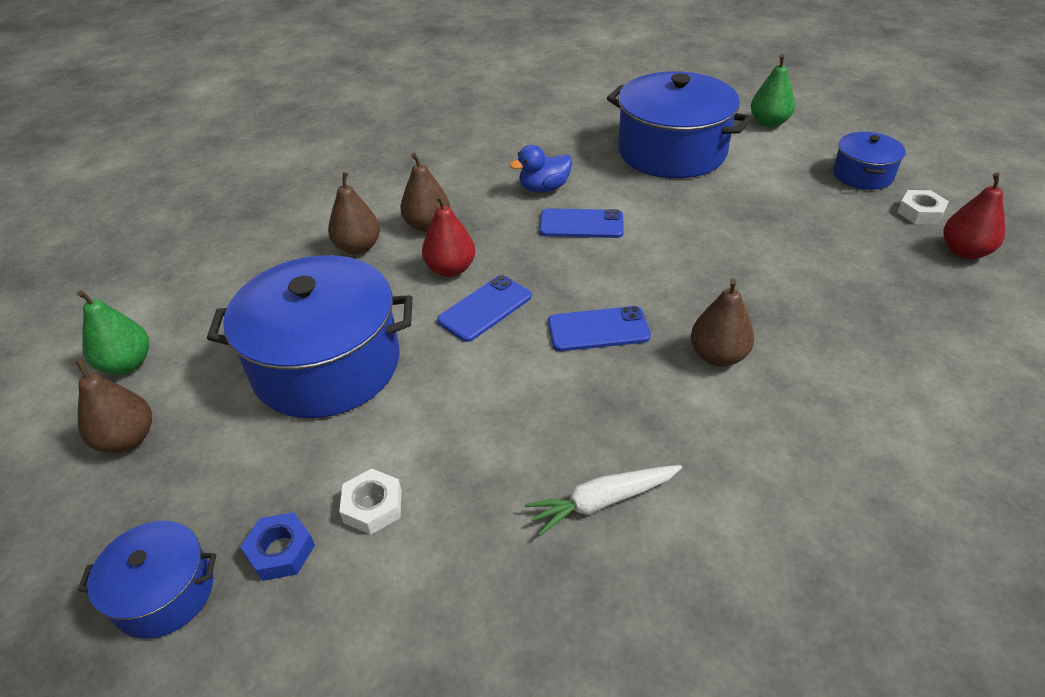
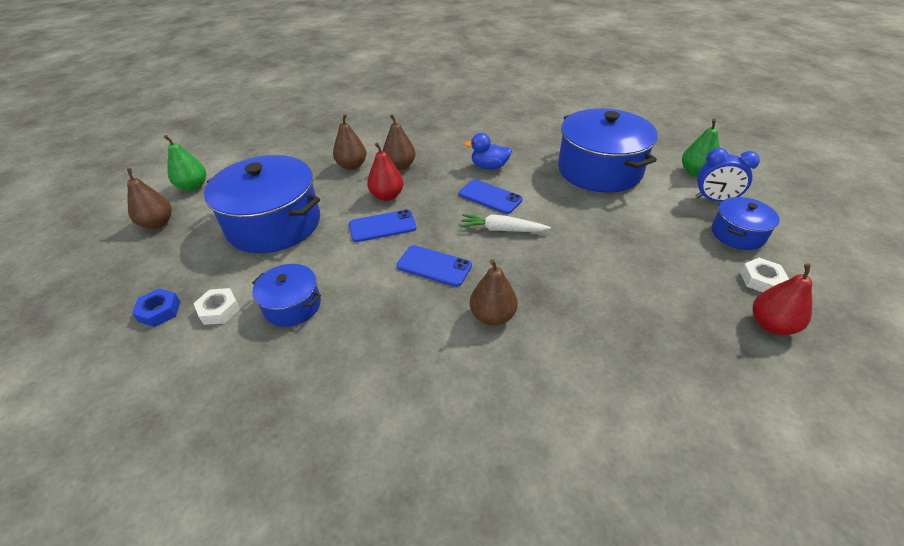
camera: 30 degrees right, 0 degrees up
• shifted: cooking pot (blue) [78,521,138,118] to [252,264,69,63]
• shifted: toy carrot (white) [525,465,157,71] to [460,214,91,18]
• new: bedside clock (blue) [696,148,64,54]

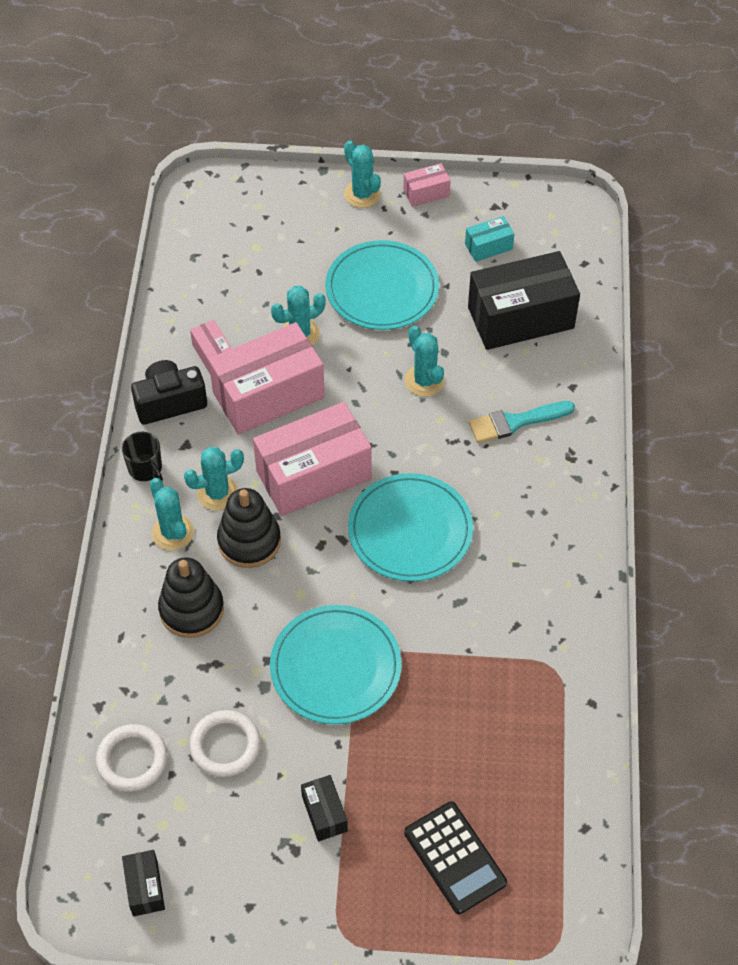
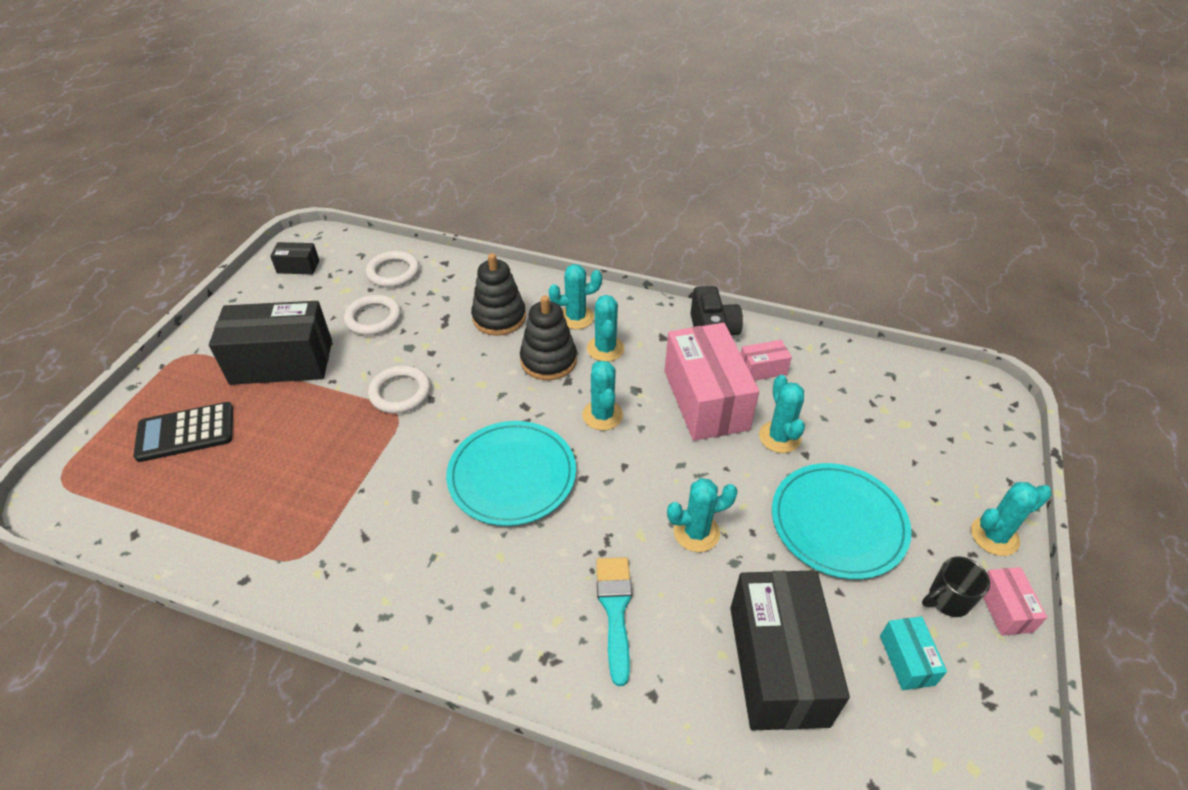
camera: 105 degrees right, 10 degrees down
• shifted: tea mug (jet-black) [122,432,41,49] to [922,556,68,61]
• swapped: package (rosy) [253,402,119,114] to cactus (aqua) [582,361,41,69]
• swapped: plate (aqua) [270,605,132,119] to hoop (white) [368,366,63,48]
• scaled: package (jet-black) [301,775,47,66] = [209,301,123,84] x2.20

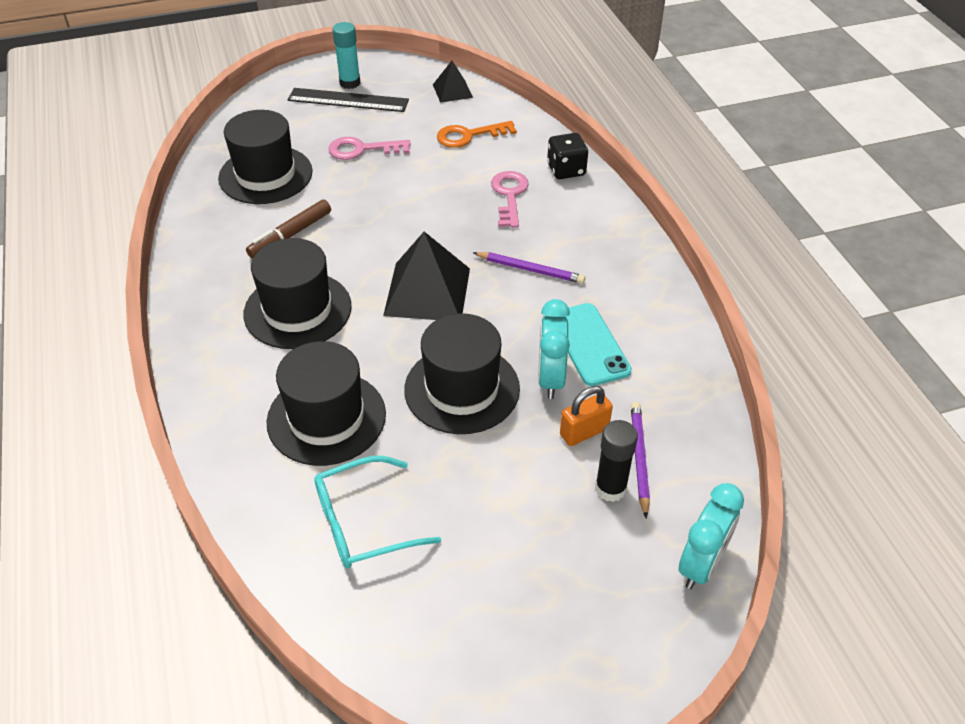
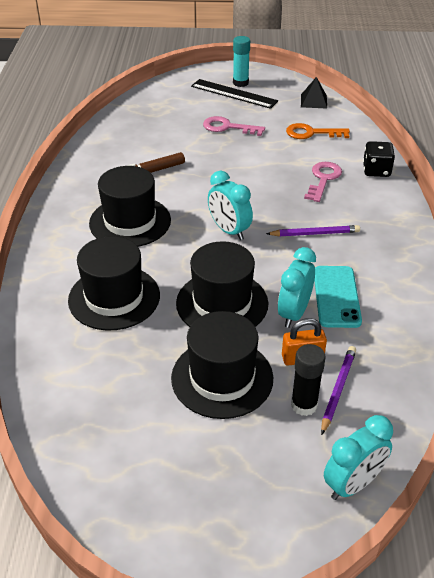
camera: 20 degrees right, 5 degrees down
• shifted: top hat (jet-black) [218,110,95,94] to [171,311,102,108]
• gone: glasses (aqua) [314,456,127,112]
• swapped: pyramid (jet-black) [383,232,87,88] to bedside clock (aqua) [208,171,45,69]
• rotated: wooden pencil (purple) [473,252,112,32] = [266,225,94,11] 45 degrees counterclockwise

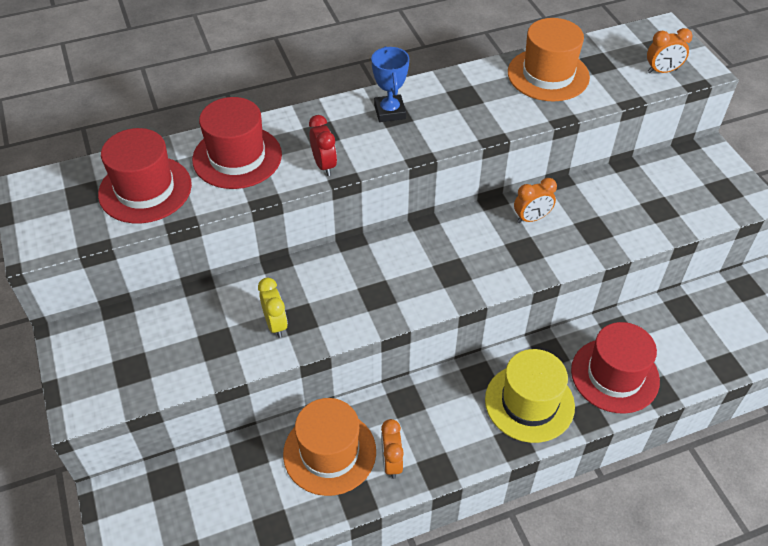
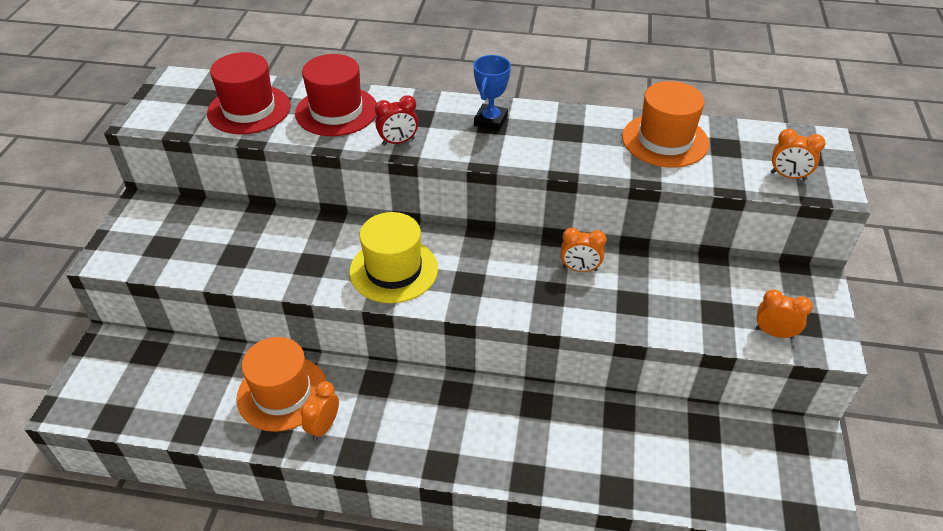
camera: 30 degrees right, 5 degrees down
• gone: bedside clock (bright yellow) [258,278,30,60]
• rotated: bedside clock (red) [309,115,28,61] = [375,95,43,51] 60 degrees clockwise
• shifted: top hat (bright yellow) [485,349,90,94] to [349,212,89,91]
• gone: top hat (red) [571,322,89,92]
• new: bedside clock (bright orange) [756,289,57,50]

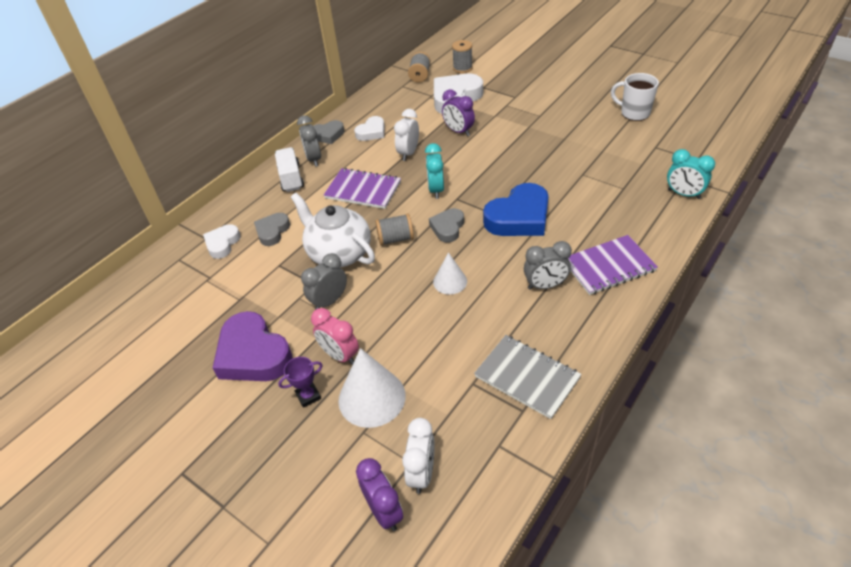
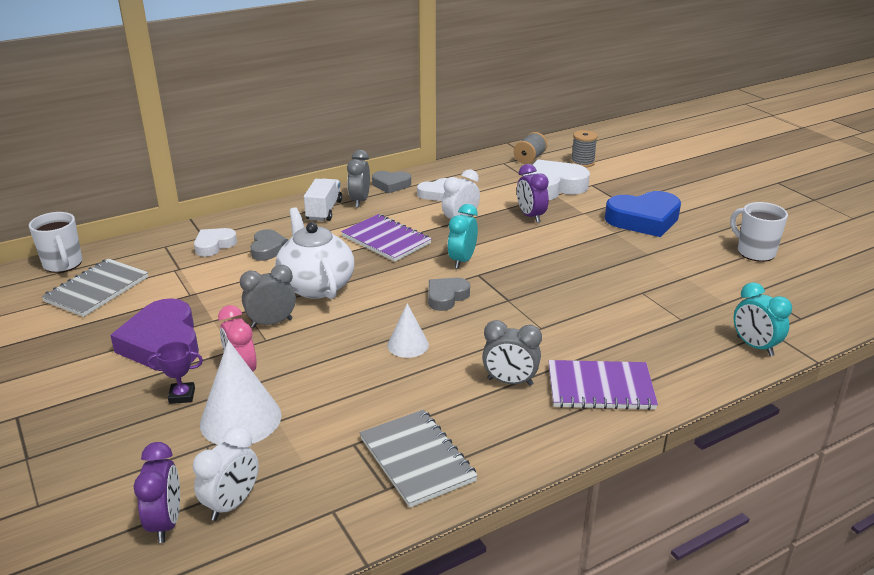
camera: 20 degrees right, 15 degrees down
• rotated: love heart (gray) [254,213,36,33] = [250,229,38,32] 135 degrees clockwise
• gone: reel of thread (gray) [375,214,39,32]
• shifted: love heart (blue) [483,183,65,53] to [605,191,76,46]
• new: tea mug (white) [29,212,53,61]
• new: notebook (gray) [42,258,106,59]

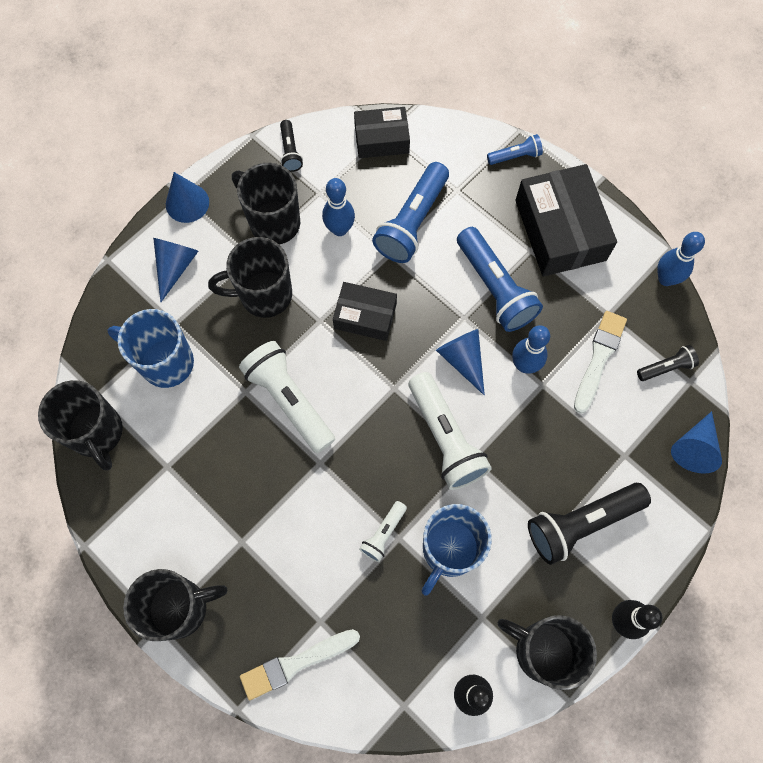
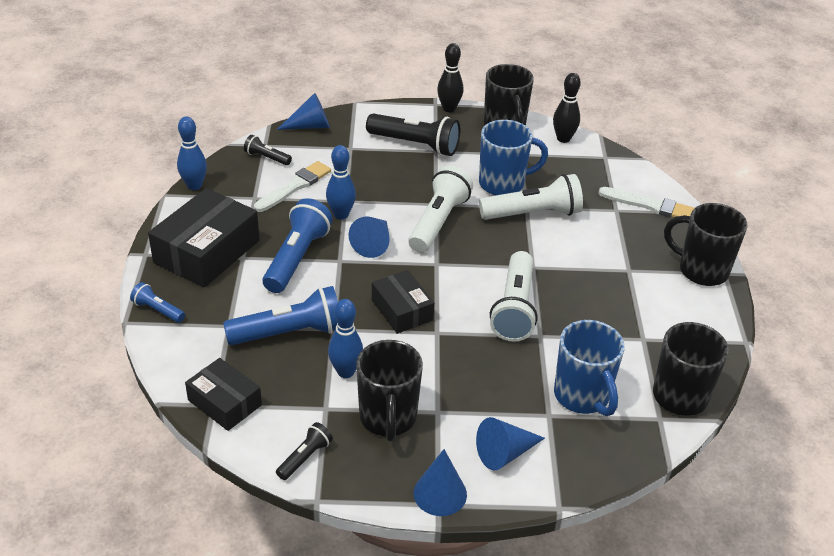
camera: 135 degrees left, 30 degrees down
• gone: tea mug (jet-black) [208,237,84,81]
• scaled: flashlight (white) [359,501,48,61] = [479,174,104,46] x1.97
• rotated: brush (white) [574,311,53,103] = [254,161,77,51] 150 degrees clockwise

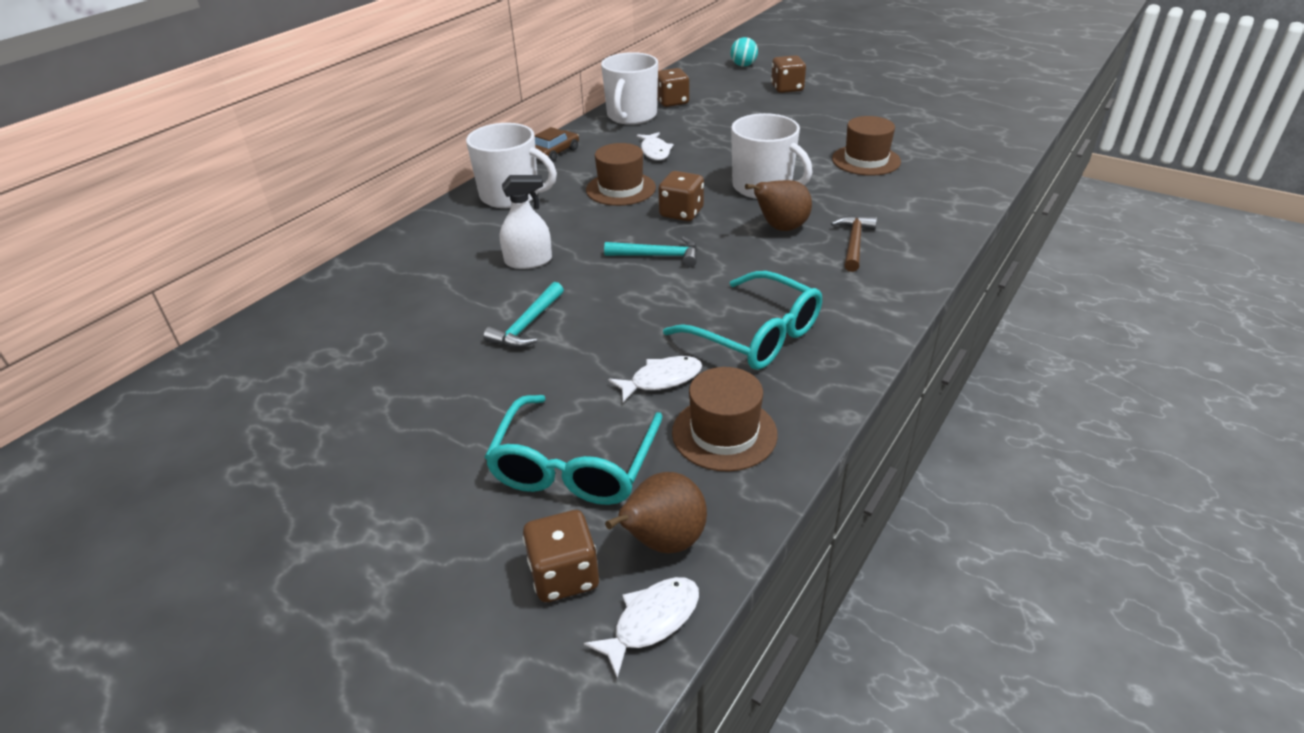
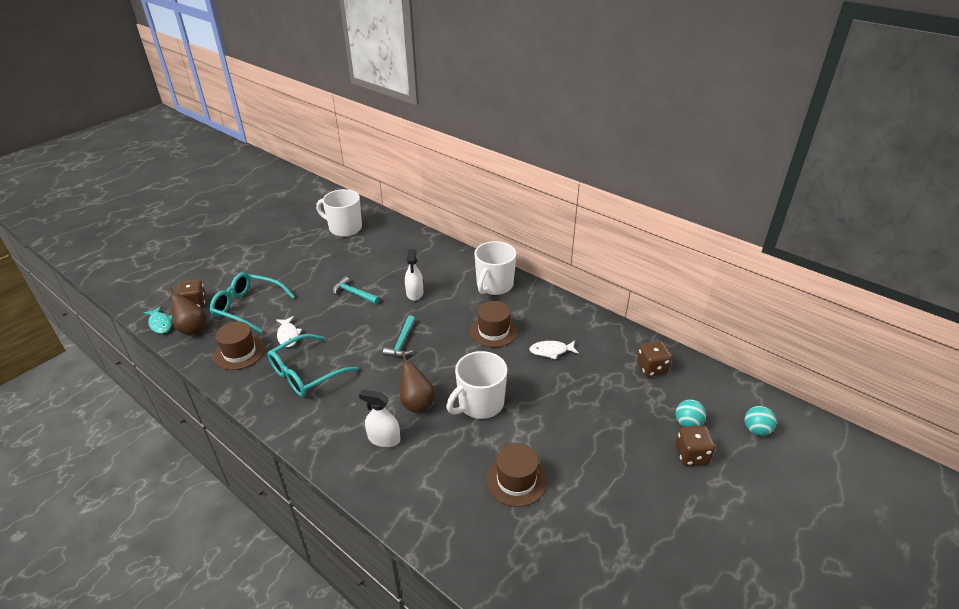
camera: 95 degrees right, 0 degrees up
• gone: toy car (dark brown) [535,127,44,35]
• repainted: toy fish (white) [584,577,115,101] to toy fish (aqua) [143,306,29,28]
• shifted: tea mug (white) [601,52,57,73] to [316,189,46,48]
• gone: die (dark brown) [659,171,45,50]
• swapped: hammer (dark brown) [831,215,46,57] to spray cleaner (white) [359,390,41,57]
• new: play ball (aqua) [676,399,30,28]

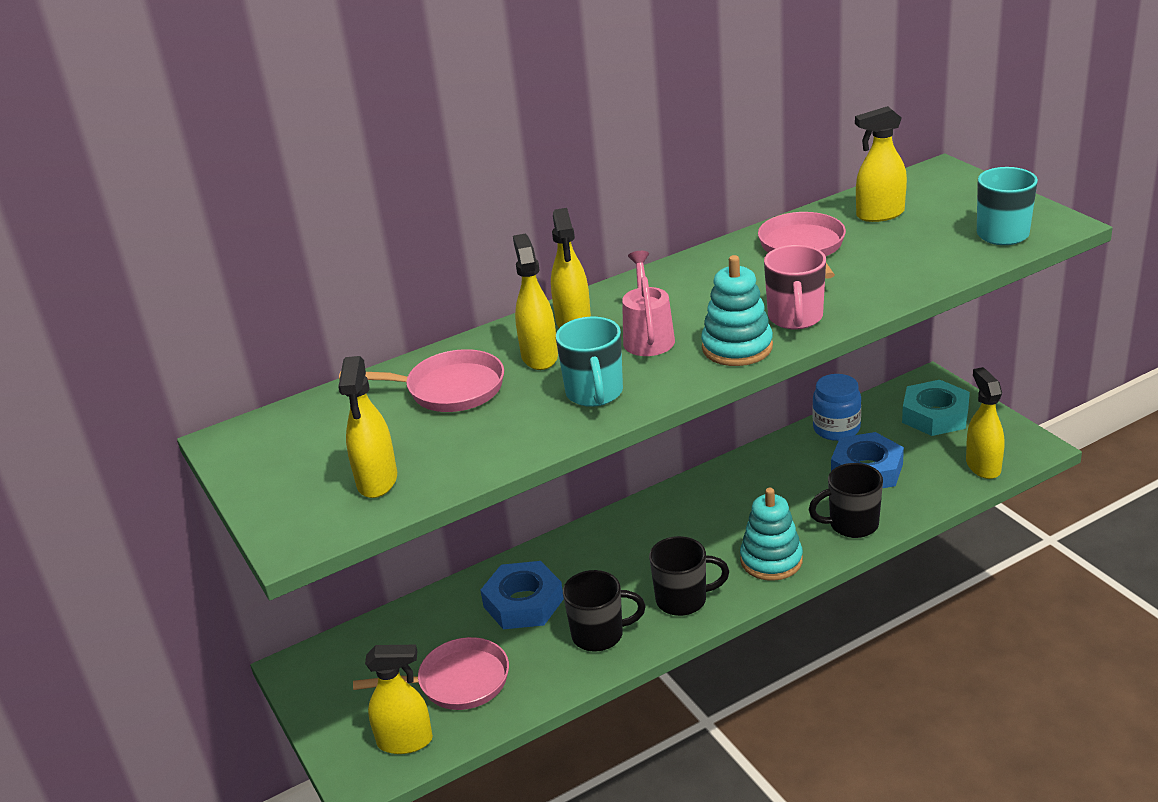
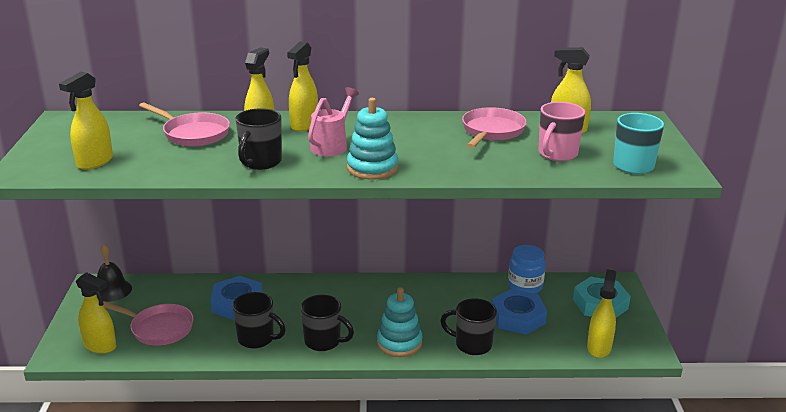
camera: 25 degrees right, 5 degrees down
• repainted: tea mug (aqua) [556,317,67,90] to tea mug (jet-black) [235,108,47,62]
• shifted: tea mug (rosy) [764,245,62,84] to [538,102,47,59]
• new: hand bell (jet-black) [97,244,35,58]

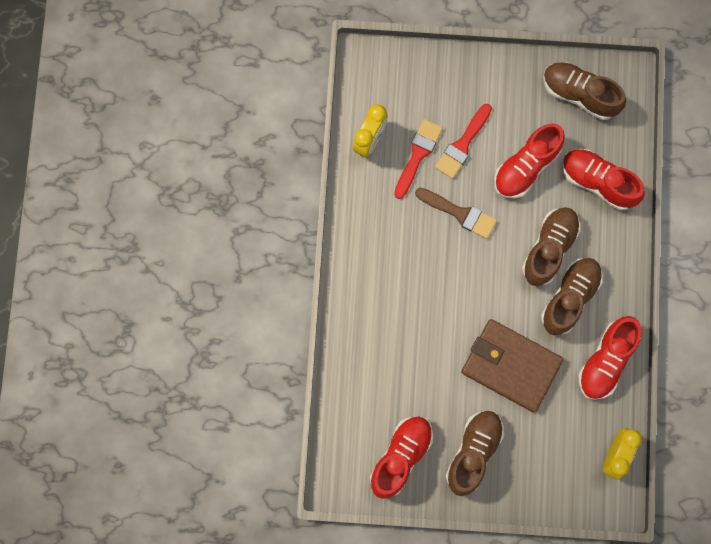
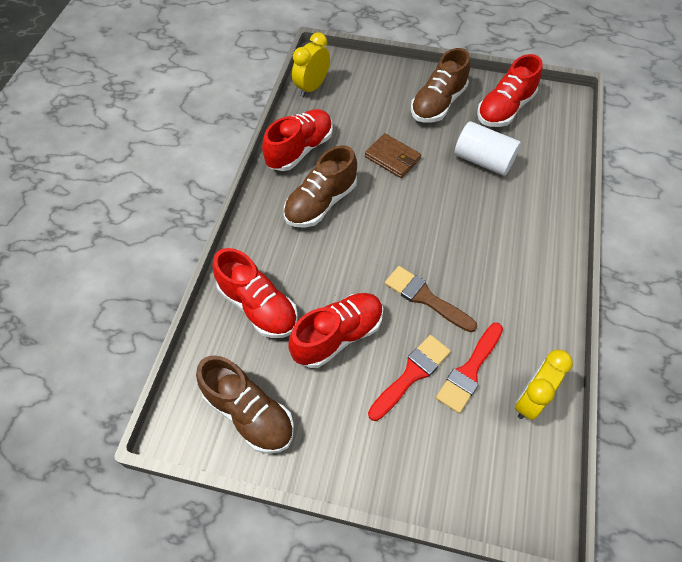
camera: 170 degrees left, 20 degrees down
• scaled: card wallet (dark brown) [461,319,103,94] = [365,133,56,45] x0.56
• gone: sneaker (dark brown) [522,207,59,79]
• new: cylinder shape (white) [454,121,67,55]

